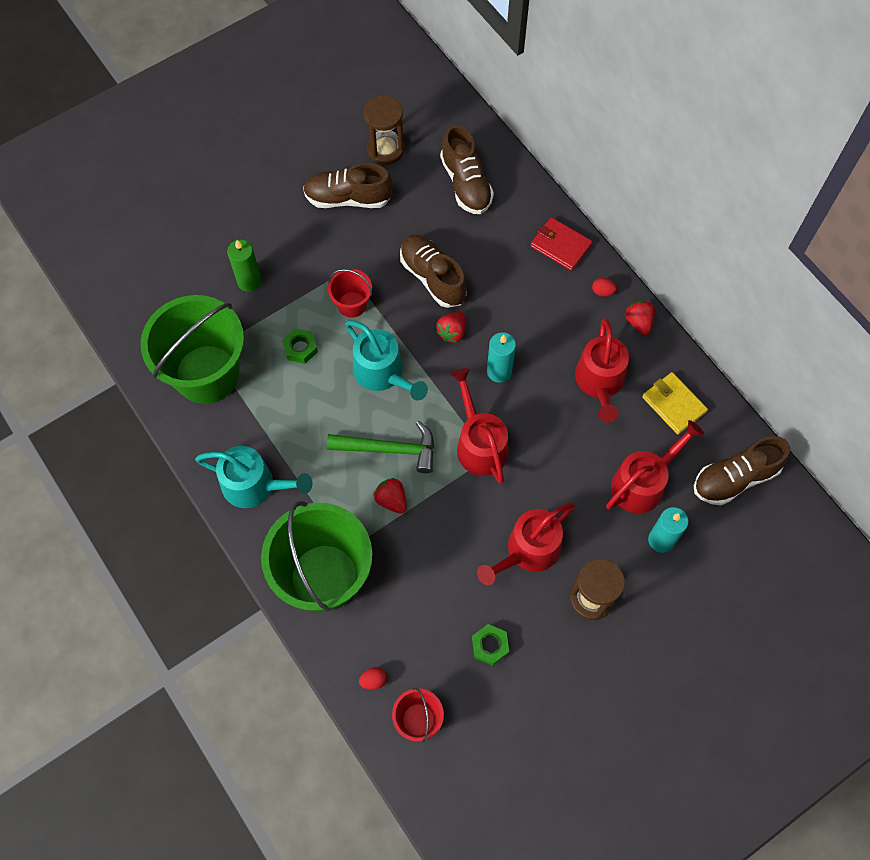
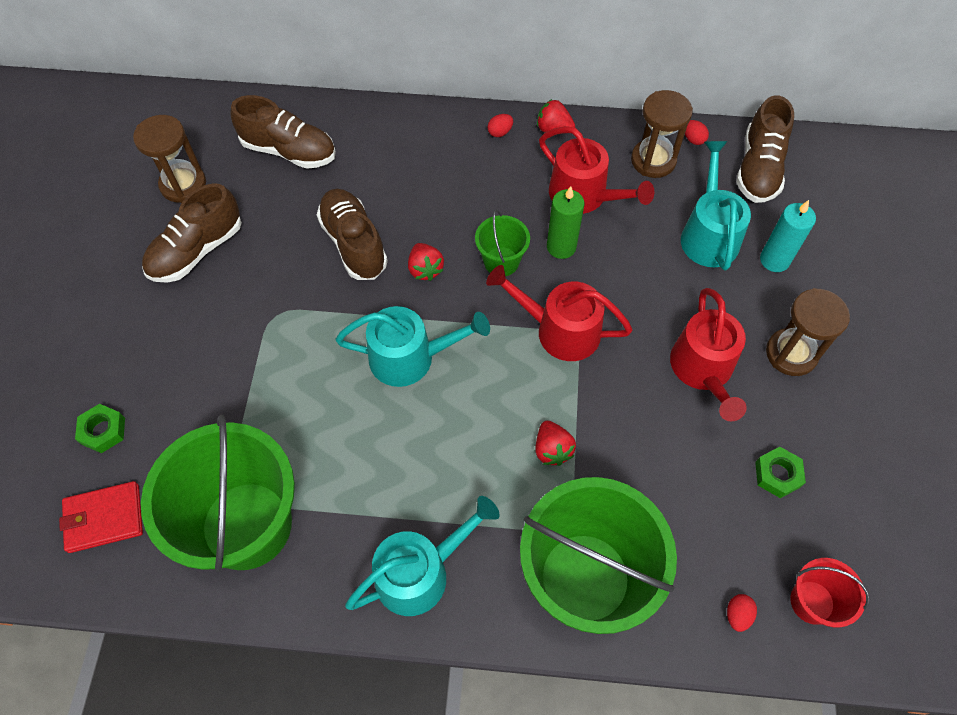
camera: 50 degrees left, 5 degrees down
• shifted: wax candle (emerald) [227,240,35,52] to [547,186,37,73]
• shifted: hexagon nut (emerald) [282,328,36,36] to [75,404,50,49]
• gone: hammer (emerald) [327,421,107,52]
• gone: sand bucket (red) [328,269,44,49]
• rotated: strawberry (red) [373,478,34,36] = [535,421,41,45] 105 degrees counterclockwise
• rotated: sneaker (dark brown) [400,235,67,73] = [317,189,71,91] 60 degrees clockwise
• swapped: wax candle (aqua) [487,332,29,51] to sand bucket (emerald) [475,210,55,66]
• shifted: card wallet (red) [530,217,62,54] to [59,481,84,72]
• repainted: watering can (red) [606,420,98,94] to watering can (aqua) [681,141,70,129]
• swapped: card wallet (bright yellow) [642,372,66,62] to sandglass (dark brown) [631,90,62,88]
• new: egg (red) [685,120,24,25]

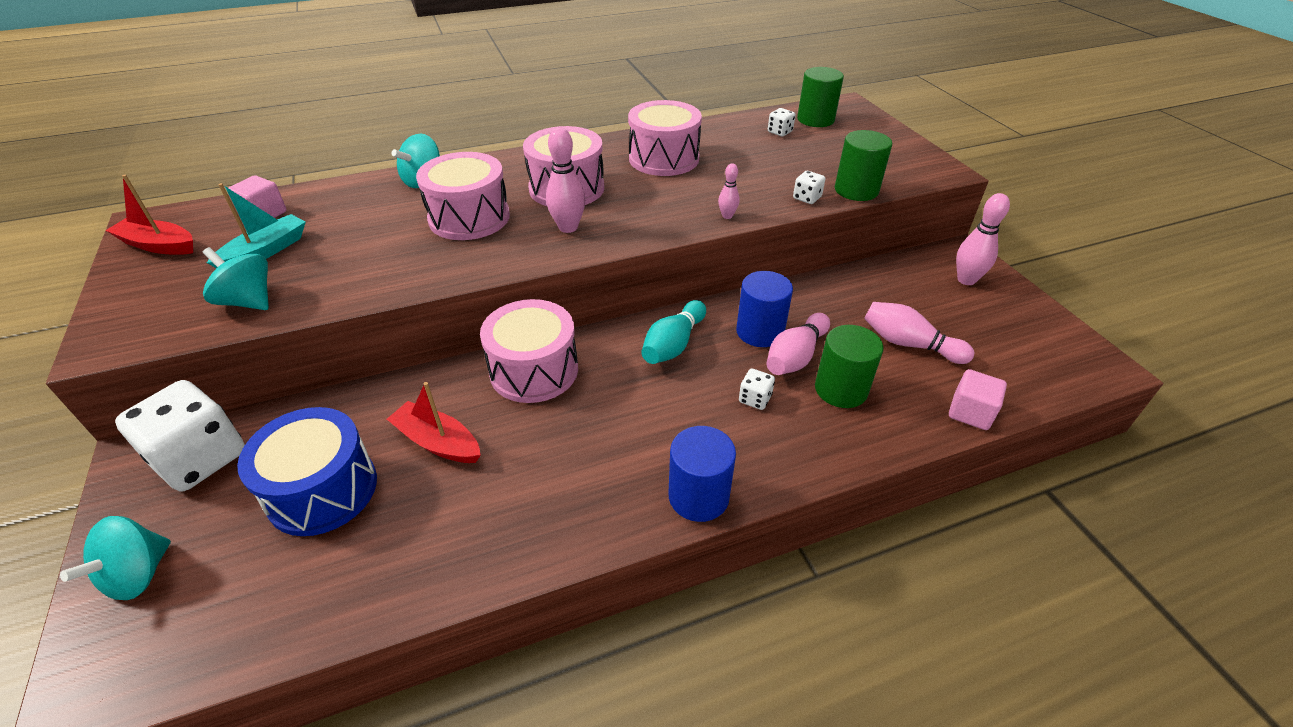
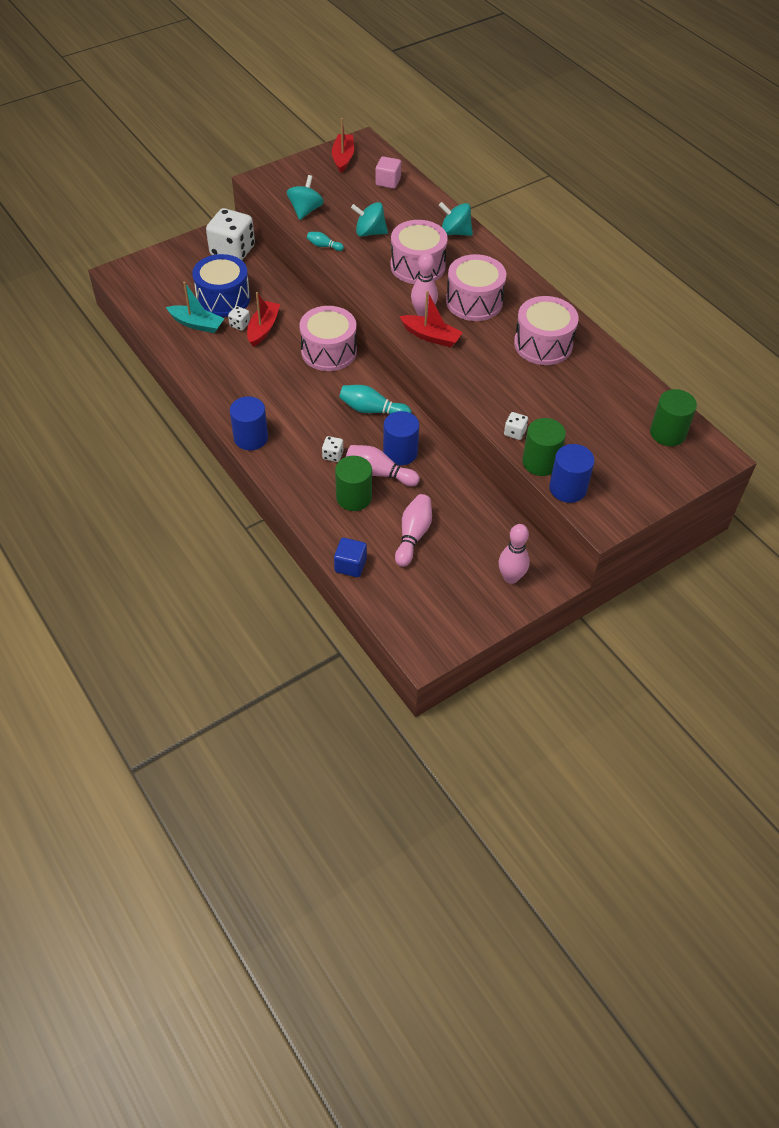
camera: 75 degrees right, 10 degrees up
• shifted: spinning top (aqua) [60,516,111,84] to [351,202,37,35]
• shifted: boat (aqua) [207,183,99,85] to [166,282,59,51]
• gone: skittle (rosy) [718,163,21,56]
• shifted: die (white) [768,108,27,28] to [228,306,22,25]
• repainted: cube (rosy) [949,369,58,61] to cube (blue) [334,538,33,39]
• new: skittle (aqua) [307,232,37,19]
• new: boat (red) [399,291,64,56]
• new: cylinder shape (blue) [549,444,46,59]

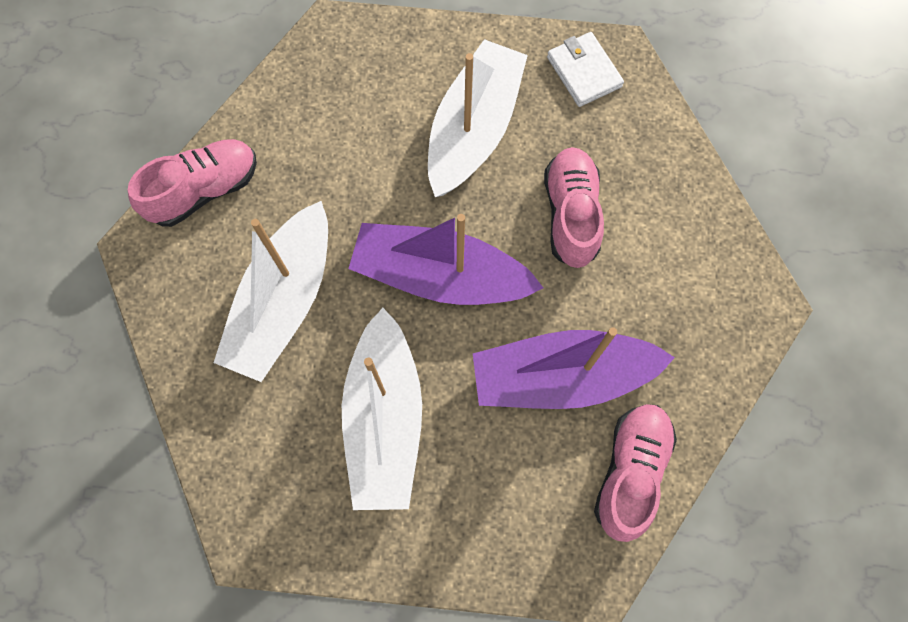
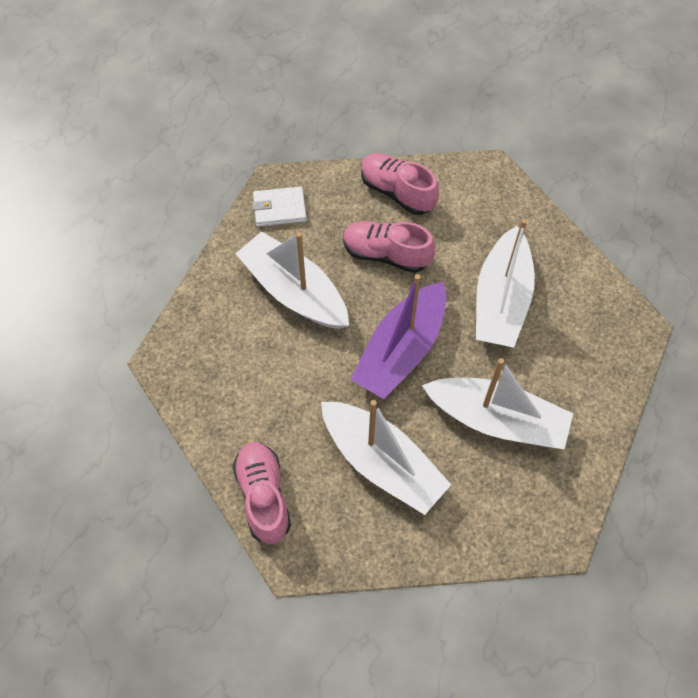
camera: 70 degrees left, 10 degrees down
• repainted: boat (purple) [473,327,202,82] to boat (white) [476,219,59,129]
• shifted: sneaker (rosy) [594,404,83,138] to [361,153,78,62]

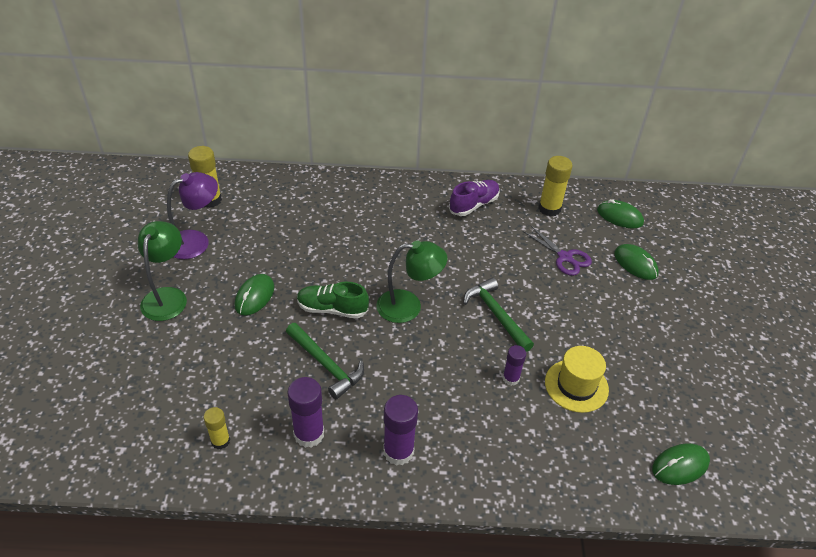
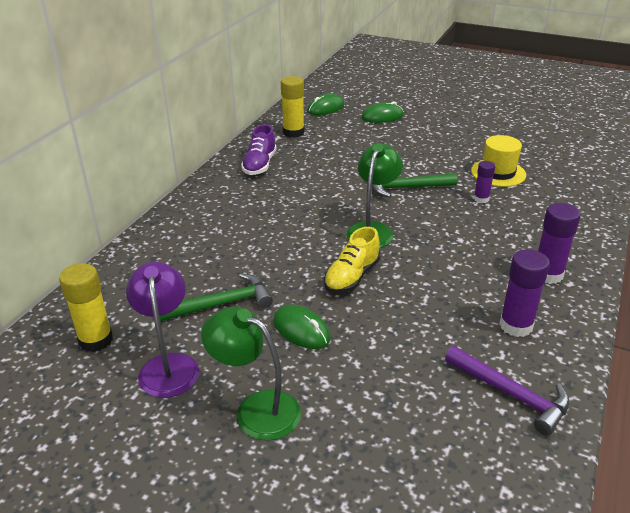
camera: 65 degrees left, 10 degrees down
• swapped: glue (bright yellow) [203,407,27,42] to hammer (purple) [445,346,125,90]
• shifted: hammer (emerald) [286,323,78,76] to [160,273,113,48]
• repainted: sneaker (emerald) [297,282,72,37] to sneaker (bright yellow) [324,227,56,67]
• rotated: sneaker (purple) [449,180,51,36] = [241,124,36,51] 150 degrees counterclockwise
• gone: shears (purple) [523,226,69,50]
• gone: computer mouse (emerald) [652,443,58,42]

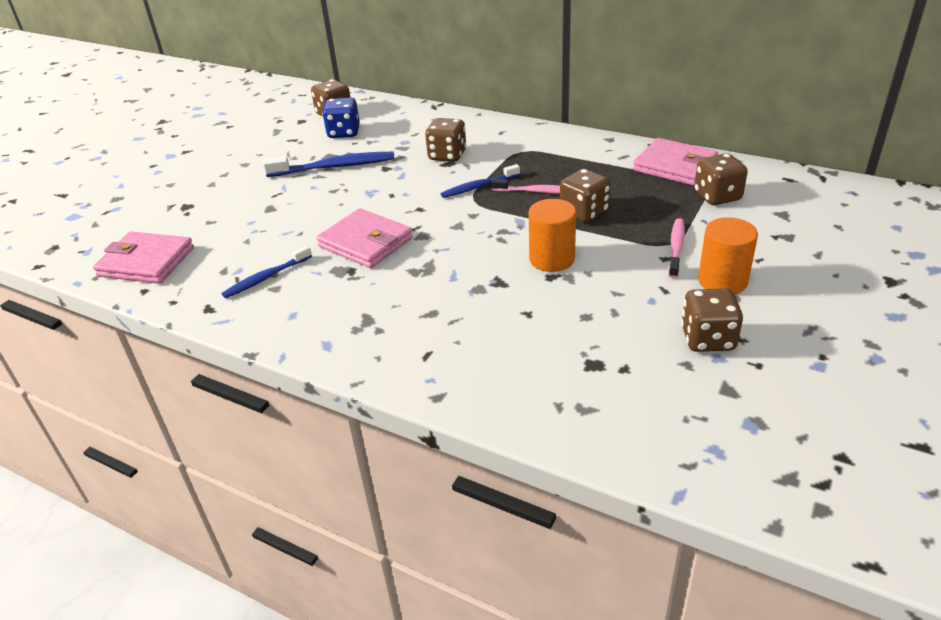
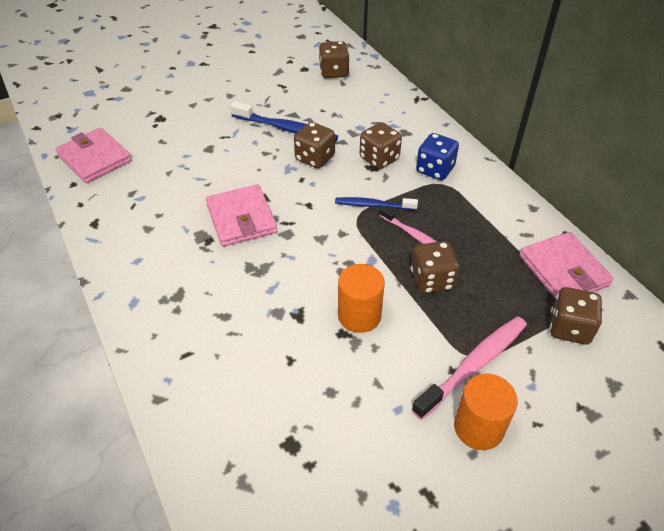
camera: 30 degrees right, 10 degrees up
• gone: toothbrush (blue) [222,245,90,53]
• shifted: die (blue) [322,97,38,41] to [416,133,43,47]
• scaled: toothbrush (rosy) [668,218,17,60] = [411,316,116,104] x1.59
• shifted: die (dark brown) [681,288,62,64] to [294,122,41,46]

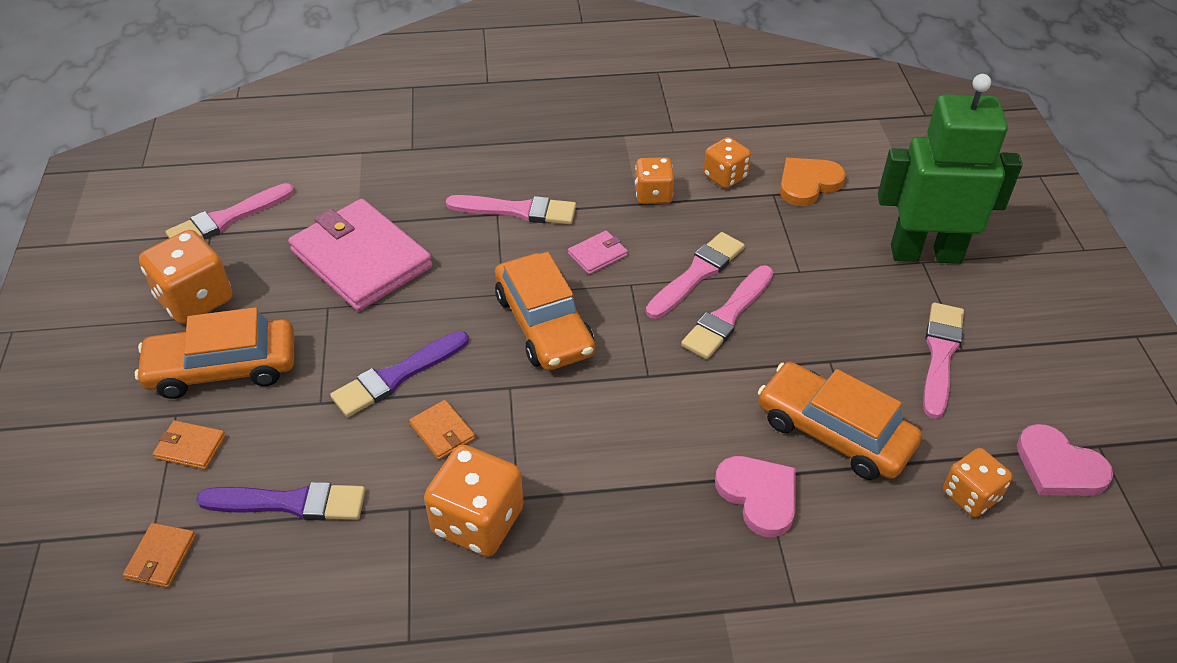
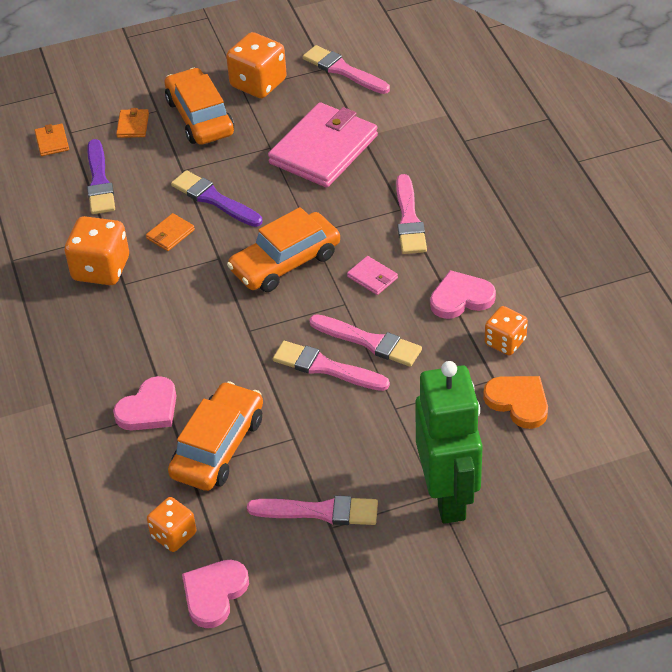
camera: 80 degrees right, 0 degrees up
• rotated: card wallet (bright orange) [123,523,73,65] = [34,124,35,32] 75 degrees clockwise
• swapped: die (bright orange) [635,157,39,47] to love heart (rosy) [430,270,66,49]

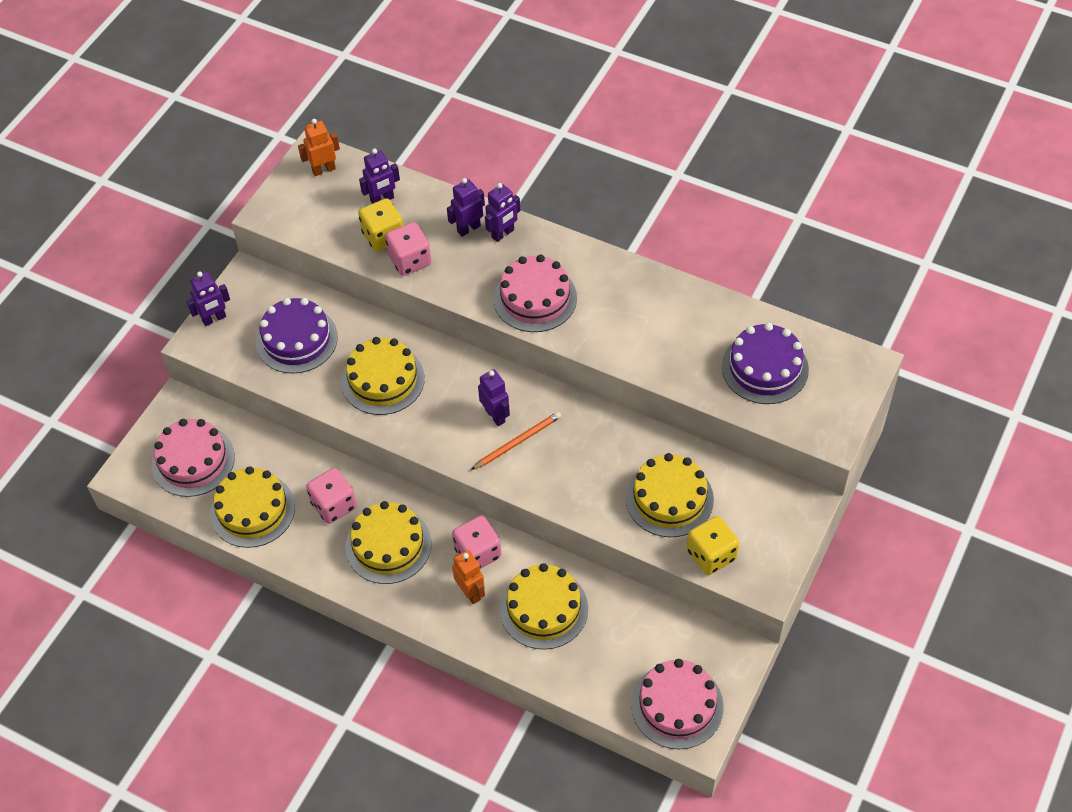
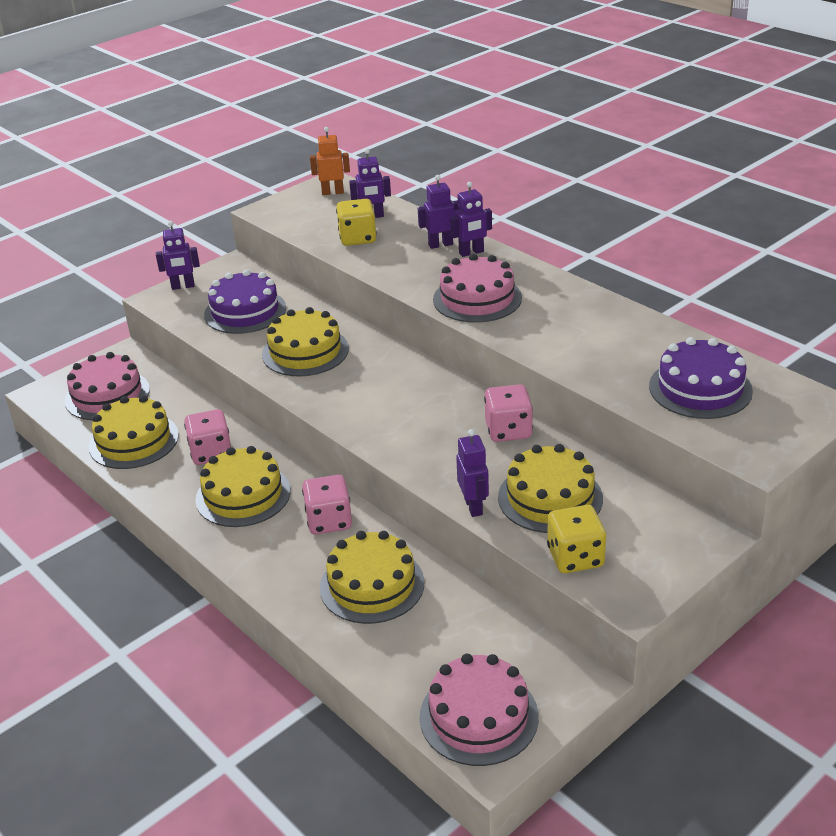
camera: 20 degrees right, 20 degrees down
• shifted: die (rosy) [385,222,47,54] to [484,384,49,58]
• gone: robot (bright orange) [452,550,33,54]
• gone: wooden pencil (bright orange) [471,412,90,58]
• shifted: robot (purple) [478,369,32,57] to [456,429,33,88]

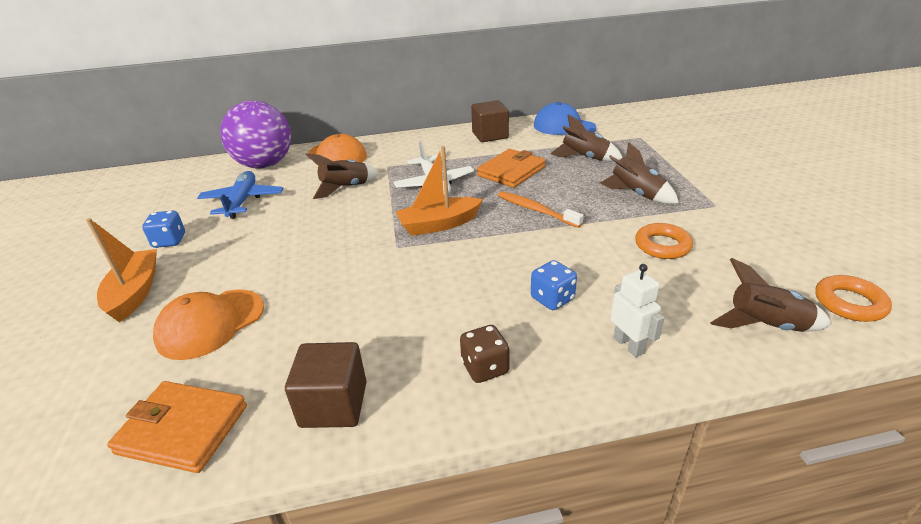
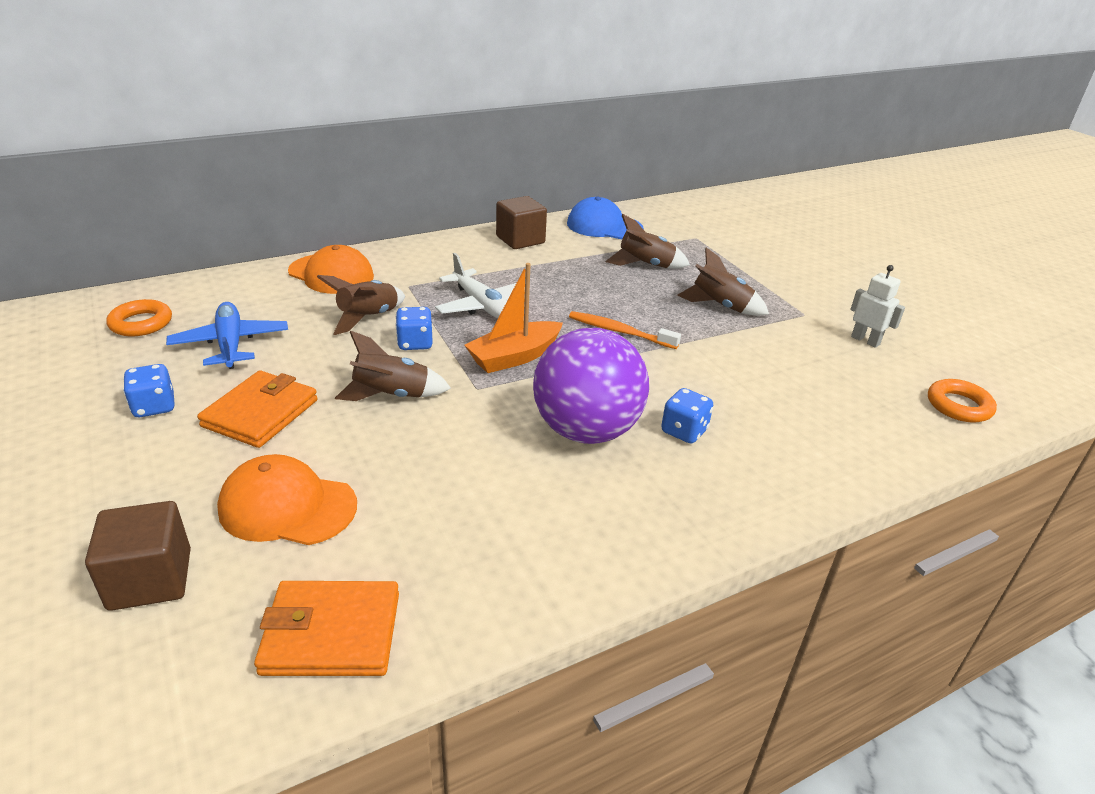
camera: 20 degrees left, 0 degrees up
• gone: boat (bright orange) [86,218,71,105]
• rotated: cap (bright orange) [153,290,111,70] = [217,454,140,91] 75 degrees clockwise
• shifted: play ball (purple) [220,100,71,69] to [533,328,116,116]
• shifted: cube (dark brown) [285,342,82,86] to [85,501,106,110]
• gone: die (dark brown) [460,325,50,58]
• shifted: card wallet (bright orange) [477,149,69,39] to [197,370,121,78]
• shifted: robot (white) [610,264,54,93] to [850,265,55,83]
• shifted: hoop (bright orange) [635,223,58,36] to [106,299,66,37]
• shifted: spaceship (dark brown) [710,258,121,74] to [335,331,116,70]
• new: die (blue) [396,307,37,43]

